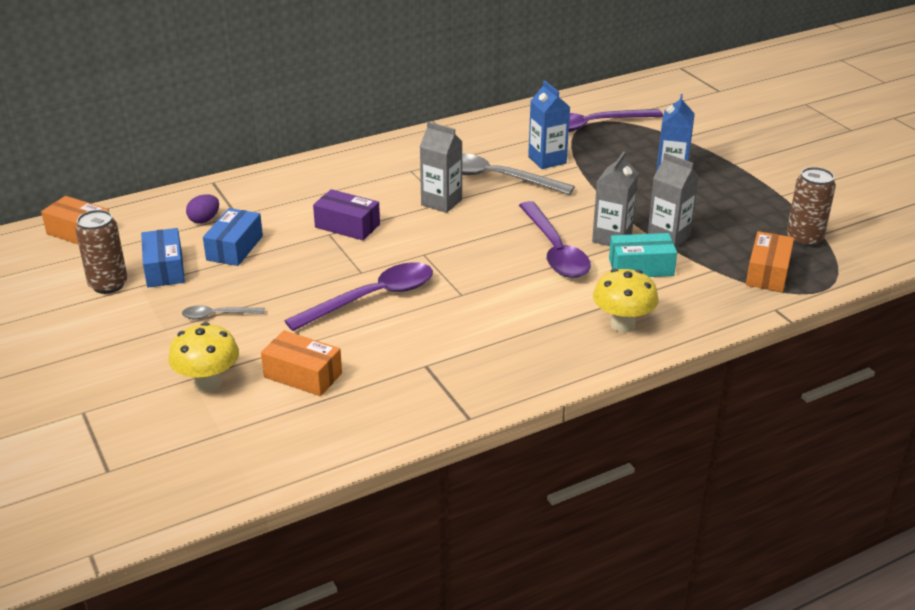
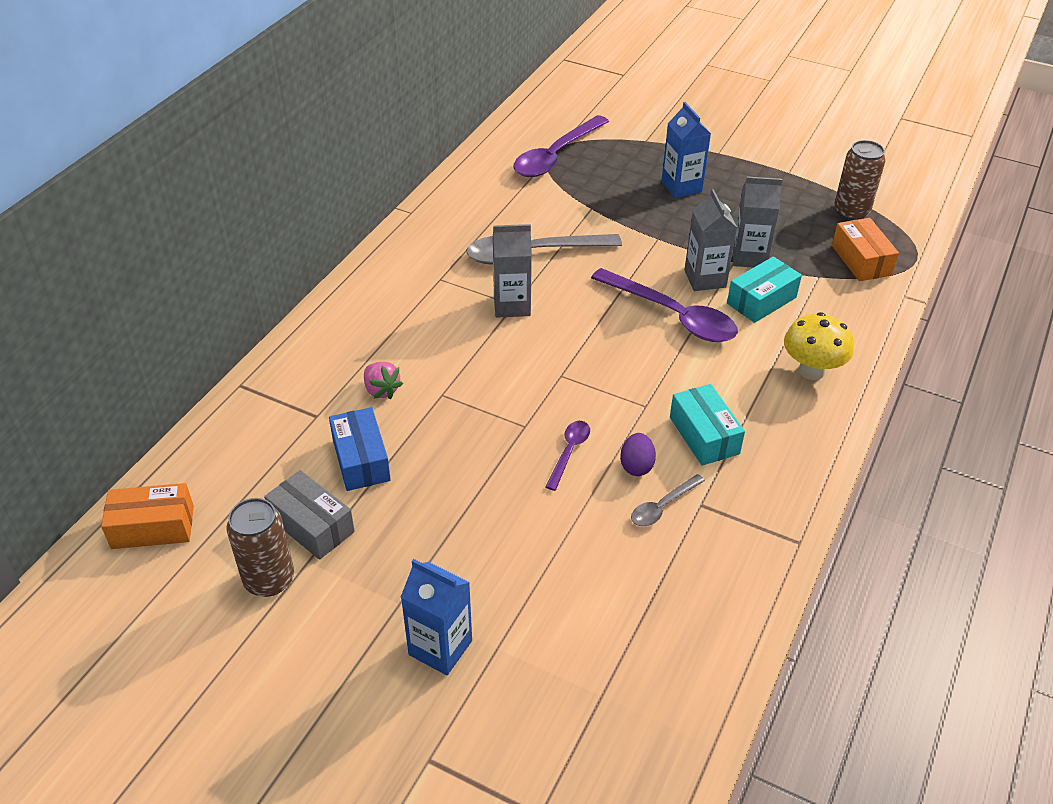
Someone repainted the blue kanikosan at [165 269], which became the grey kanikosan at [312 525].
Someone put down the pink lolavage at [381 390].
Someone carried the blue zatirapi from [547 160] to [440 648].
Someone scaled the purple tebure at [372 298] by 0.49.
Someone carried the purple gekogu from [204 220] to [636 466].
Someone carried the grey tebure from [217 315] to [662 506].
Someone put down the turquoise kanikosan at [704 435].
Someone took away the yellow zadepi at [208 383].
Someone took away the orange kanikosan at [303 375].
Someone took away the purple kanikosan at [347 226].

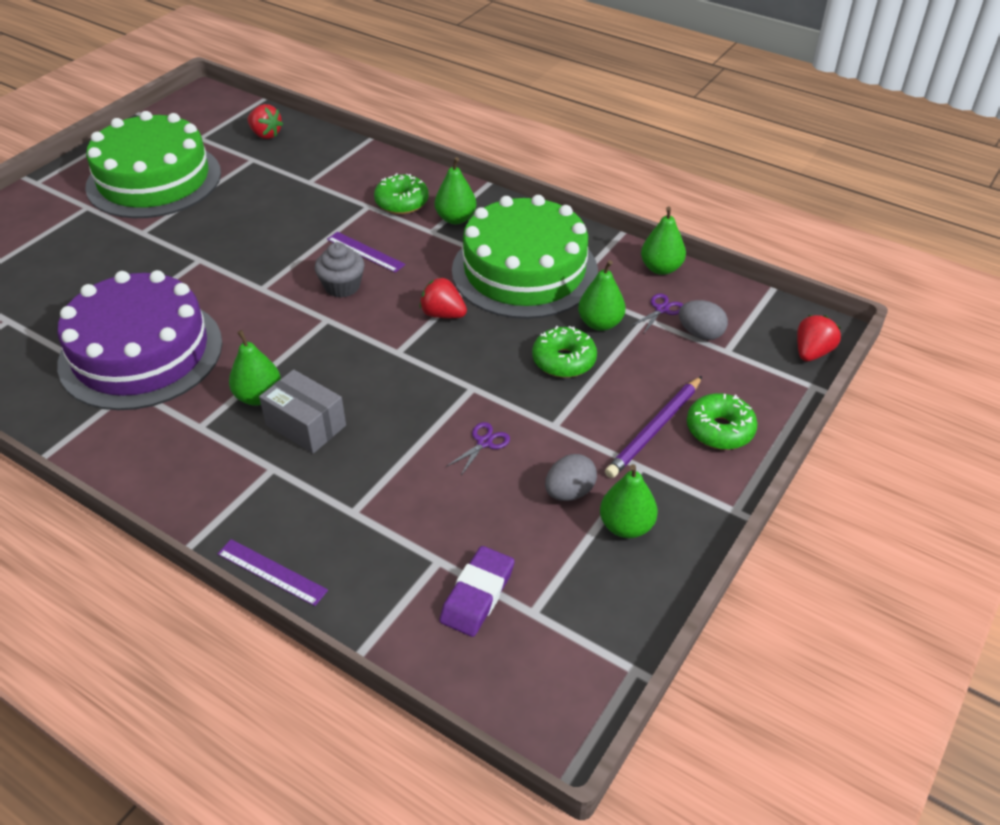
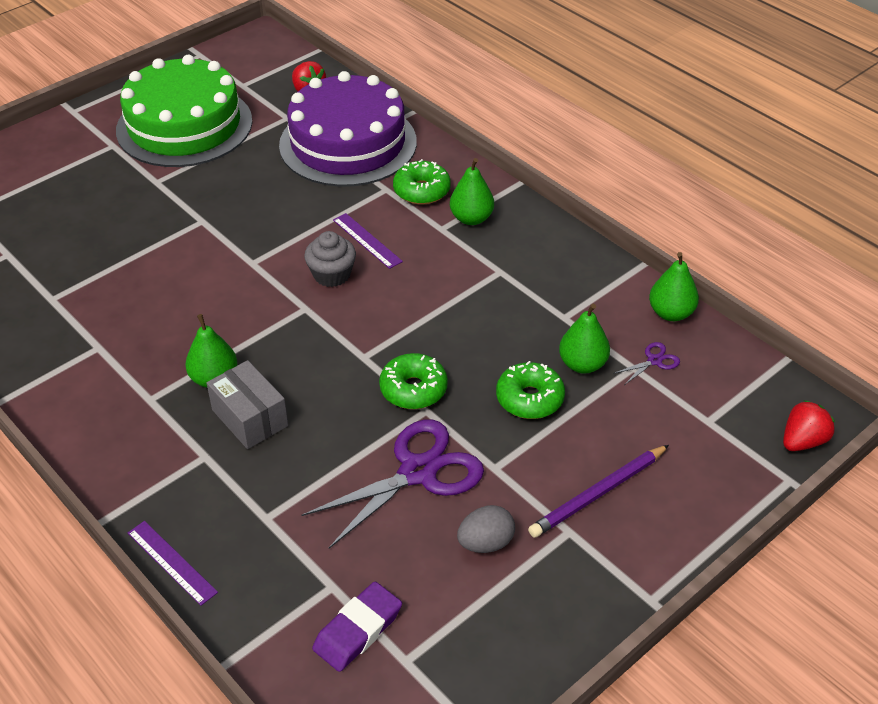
Someone carried the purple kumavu from [141 353] to [348 143].
Someone scaled the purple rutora at [484 442] by 2.42.
Someone carried the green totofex from [719 429] to [413 389].
Someone took away the red lolavage at [443 314].
Someone took away the green kumavu at [524 270].
Someone took away the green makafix at [626 526].
Someone took away the grey gekogu at [700 333].

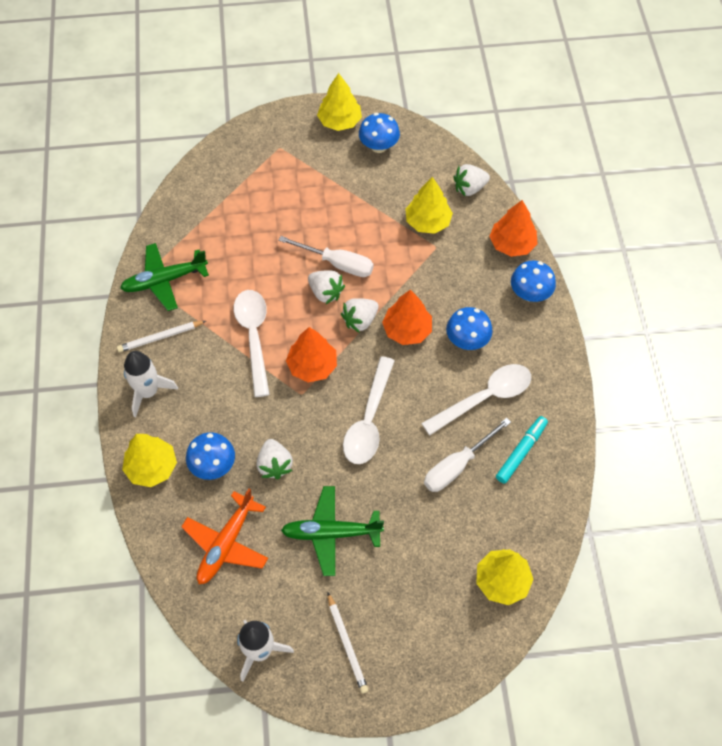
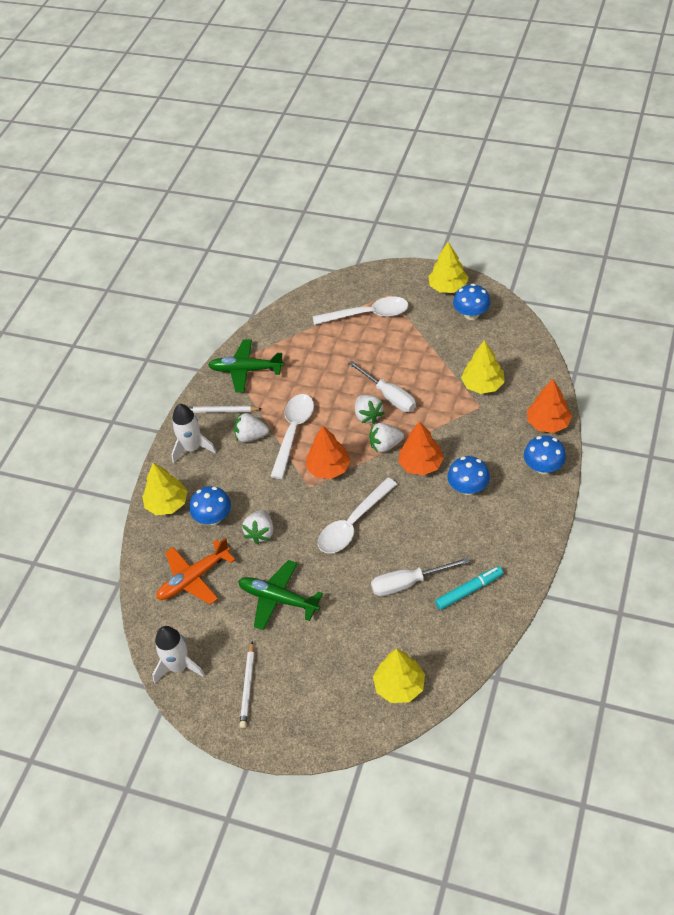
Someone carried the white lolavage from [469 188] to [251 436].
Someone carried the white tebure from [484 398] to [368 314].

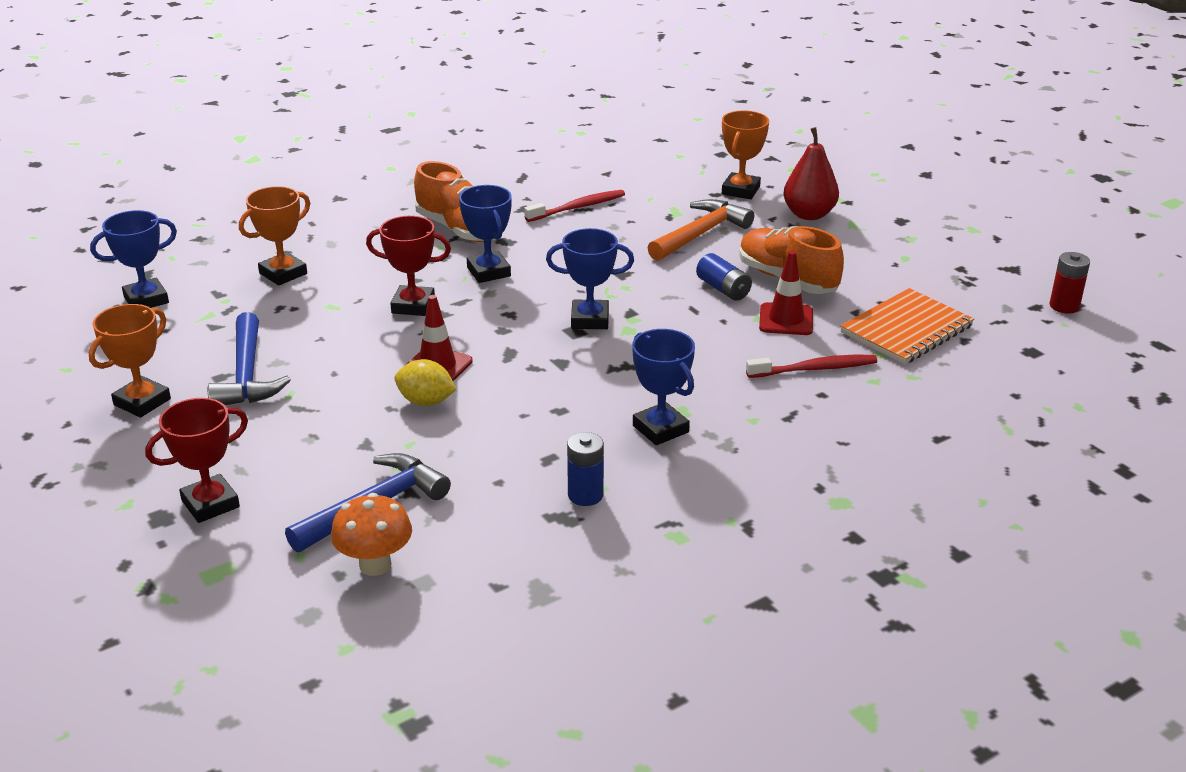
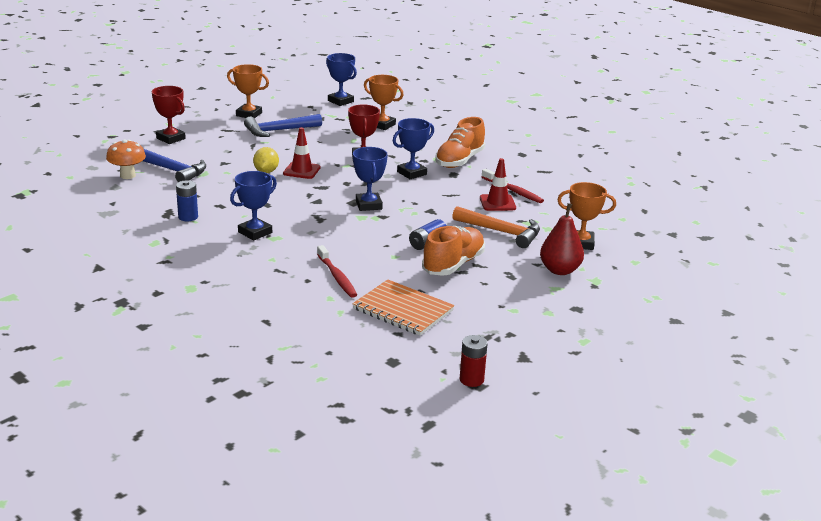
Someone carried the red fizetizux from [786 320] to [497 203].

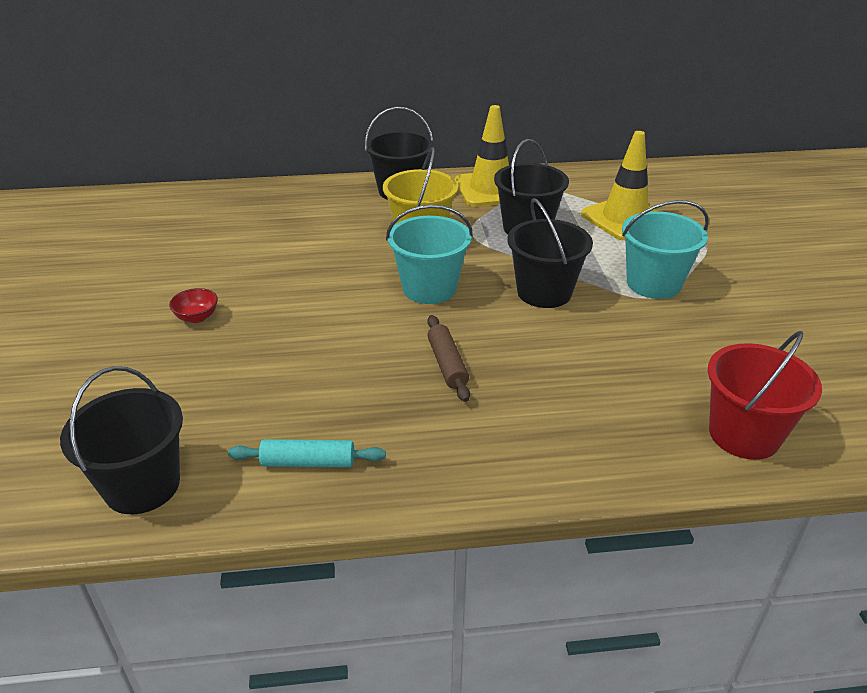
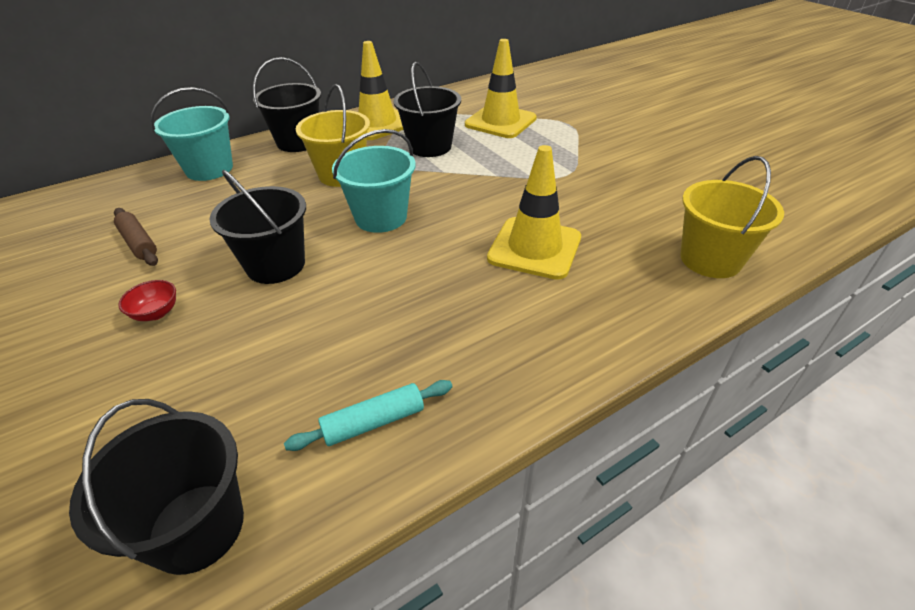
Someone carried the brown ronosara from [447 364] to [138 243].
Someone carried the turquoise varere from [653 283] to [209 169].
Someone carried the black varere from [544 292] to [276 265].
Someone put down the yellow fizetizux at [534 248].
Someone repainted the red varere at [744 434], which became the yellow varere at [710 259].

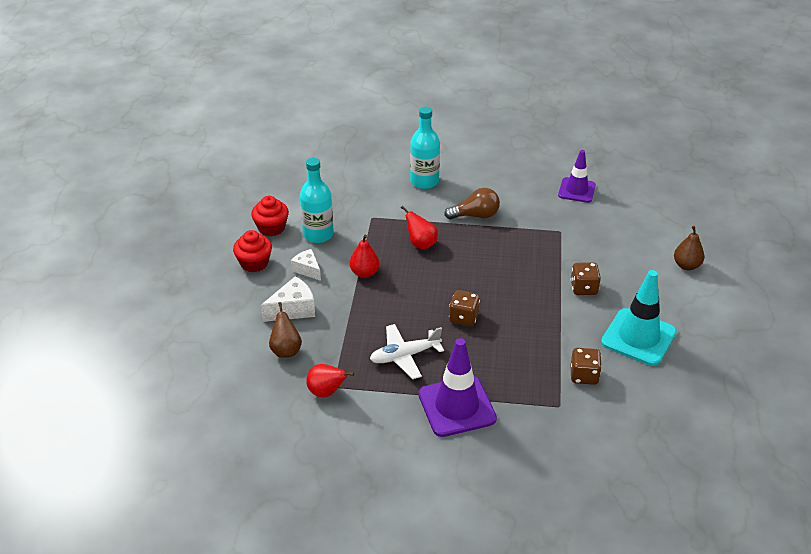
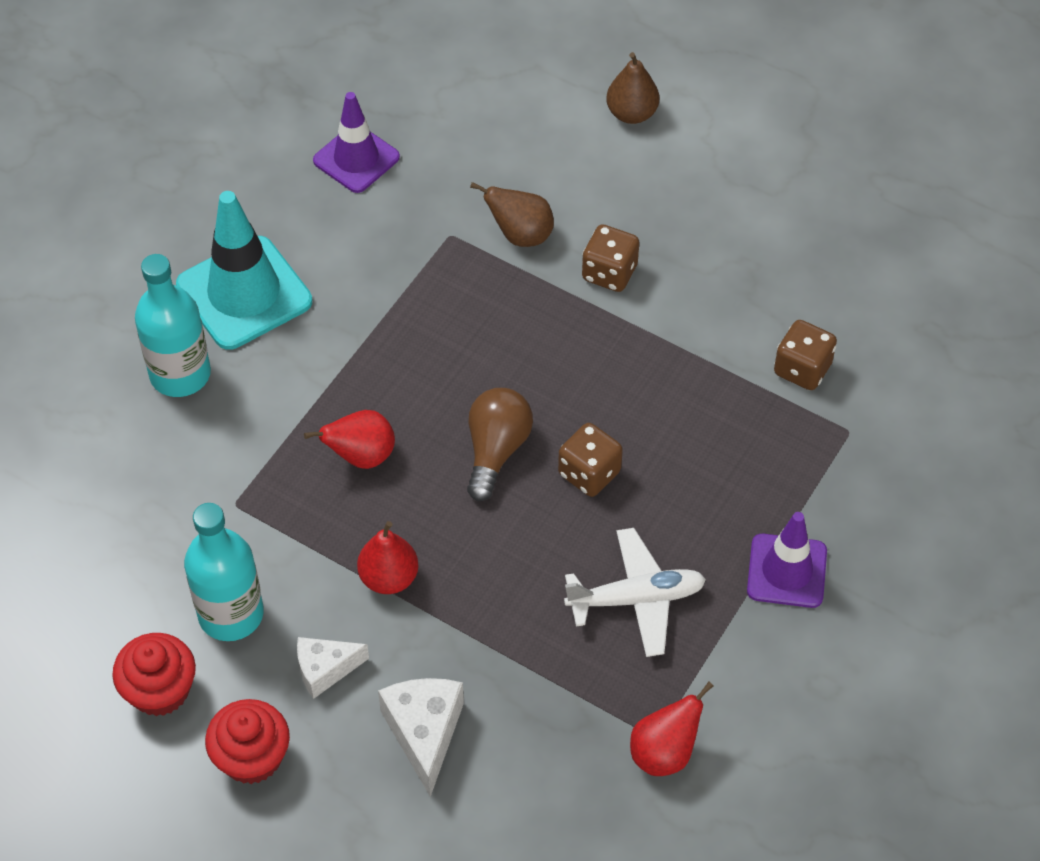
Someone carried the turquoise fizetizux from [638 337] to [244 293].
Someone carried the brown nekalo from [475 215] to [496 450].
Someone carried the brown makafix from [286 350] to [520 235].
Someone rotated the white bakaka at [405 356] by 105 degrees counterclockwise.
Someone scaled the purple fizetizux at [457 406] by 0.65.

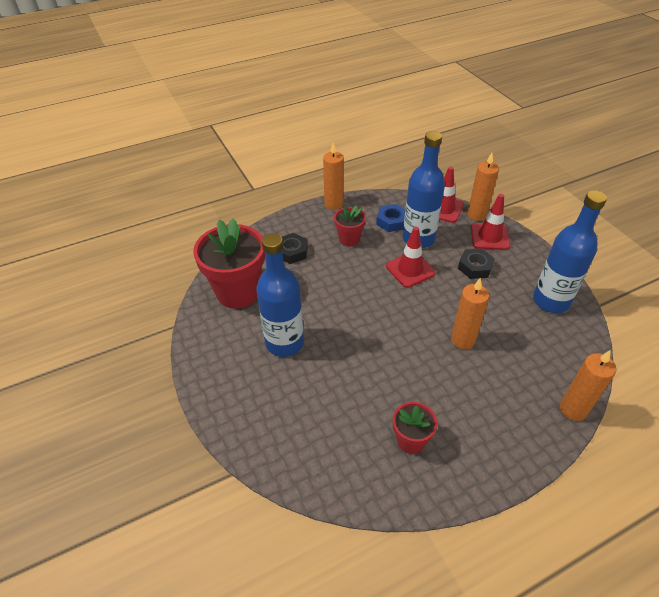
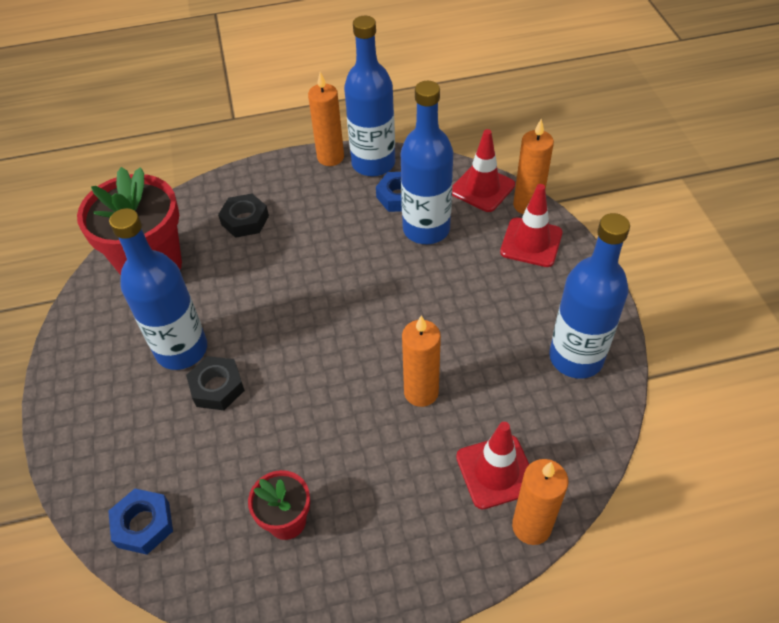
Someone put down the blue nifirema at [143 524].
Someone carried the black nifirema from [475 267] to [217 387].
Someone put down the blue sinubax at [373 163].
Someone carried the red fizetizux from [410 270] to [496 471].
Someone took away the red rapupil at [349 239].

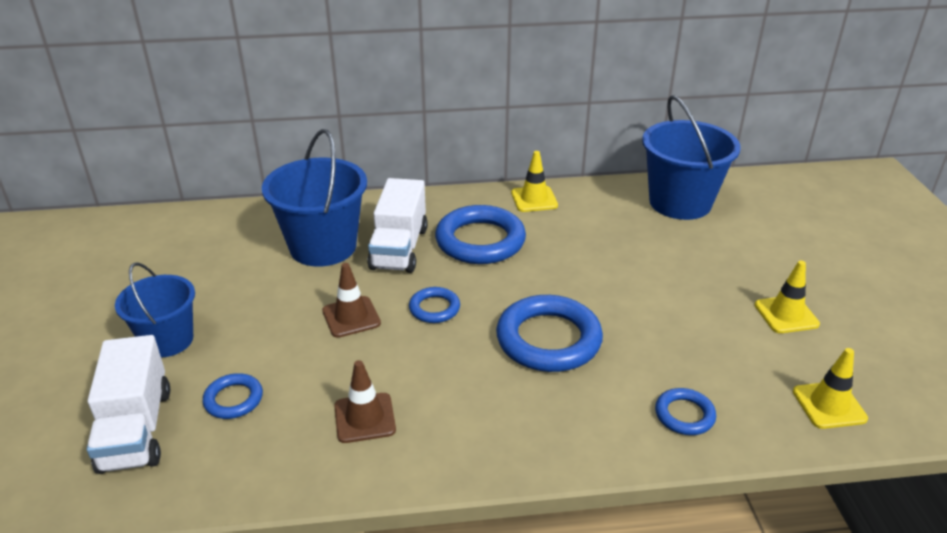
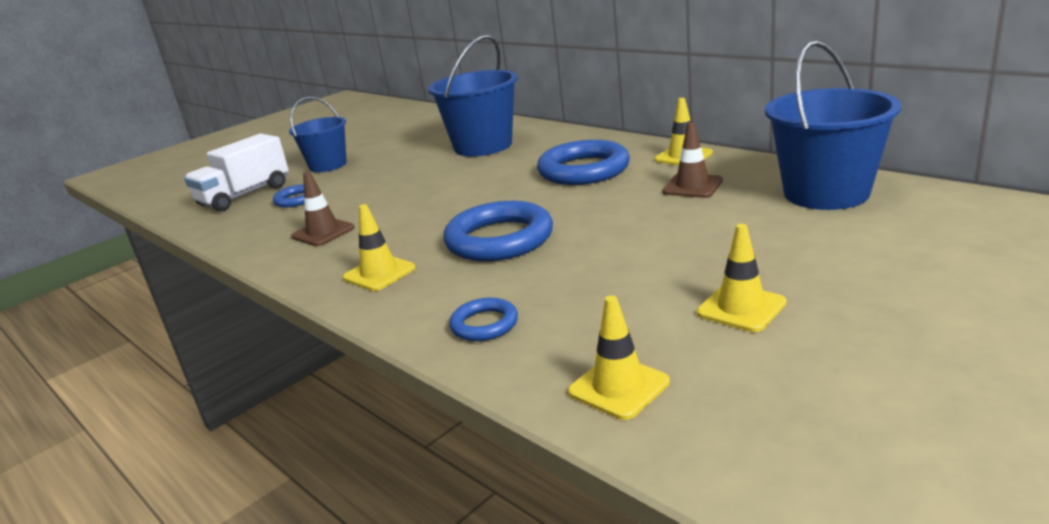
Someone put down the yellow fizetizux at [379 273].
Someone carried the brown fizetizux from [351 317] to [692 186].
Someone took away the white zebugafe at [399 248].
Someone took away the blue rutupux at [434 308].

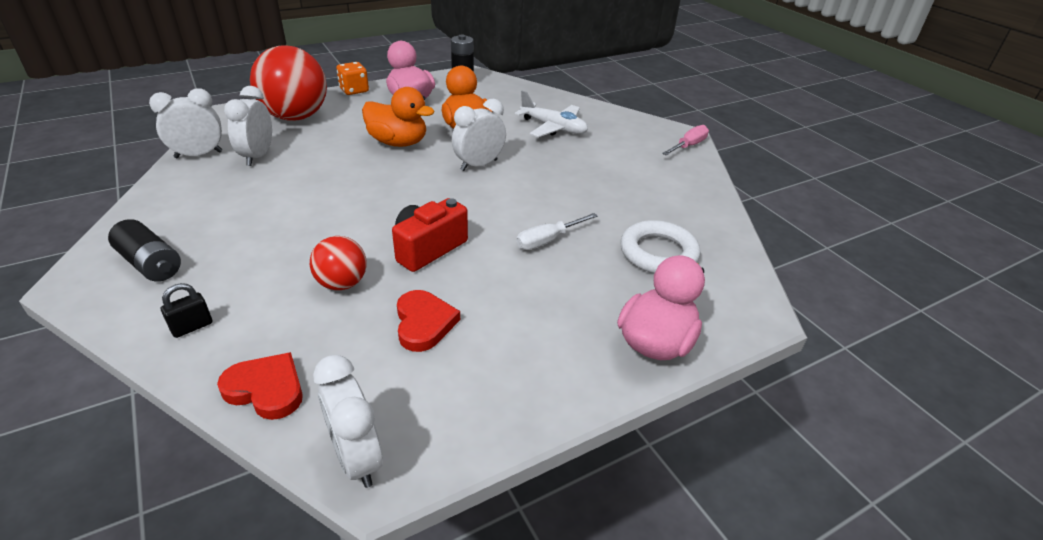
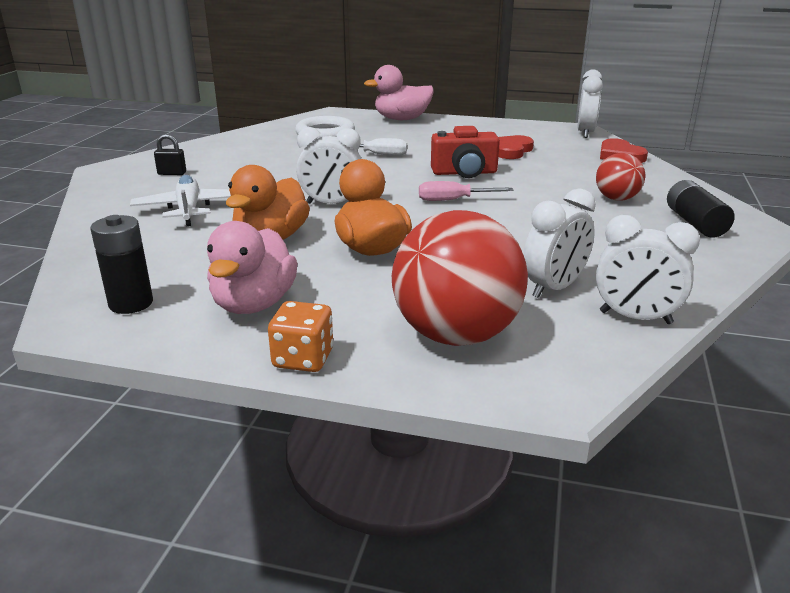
Someone carried the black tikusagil from [192 327] to [172 173].
Someone carried the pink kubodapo from [688 146] to [452 200].
Someone carried the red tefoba from [342 283] to [616 199].

